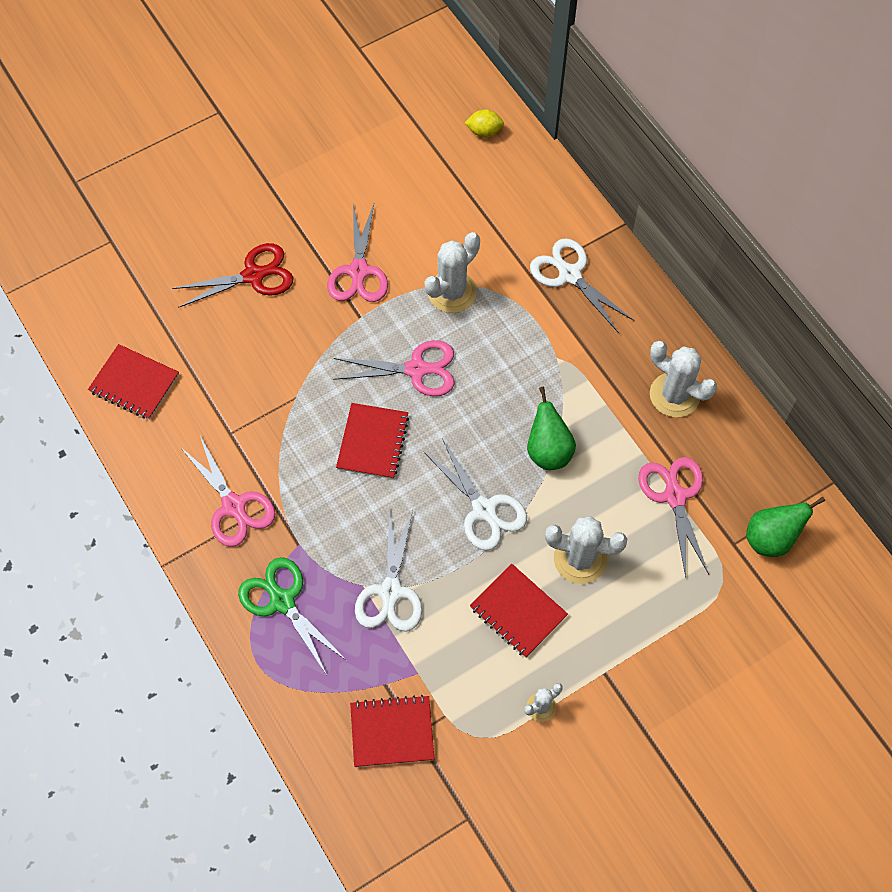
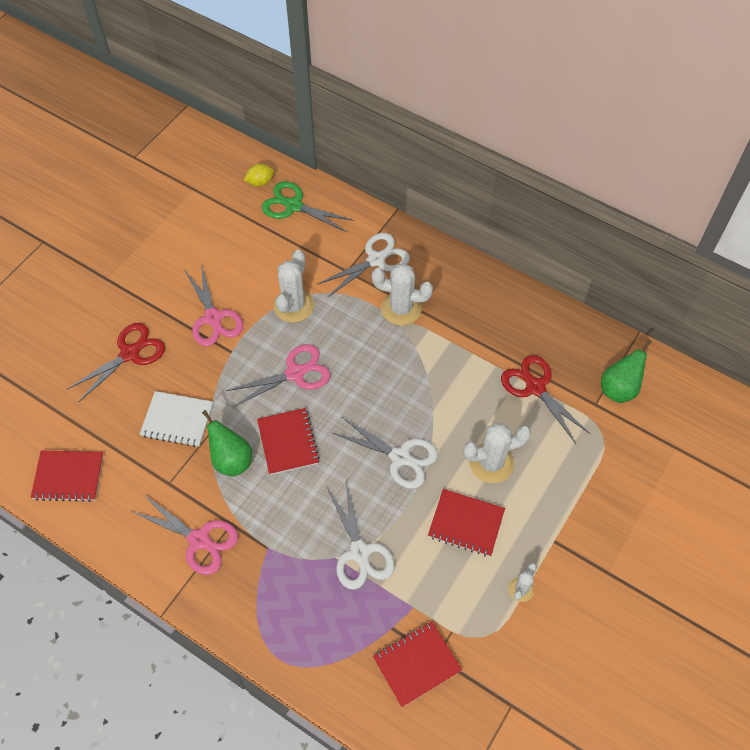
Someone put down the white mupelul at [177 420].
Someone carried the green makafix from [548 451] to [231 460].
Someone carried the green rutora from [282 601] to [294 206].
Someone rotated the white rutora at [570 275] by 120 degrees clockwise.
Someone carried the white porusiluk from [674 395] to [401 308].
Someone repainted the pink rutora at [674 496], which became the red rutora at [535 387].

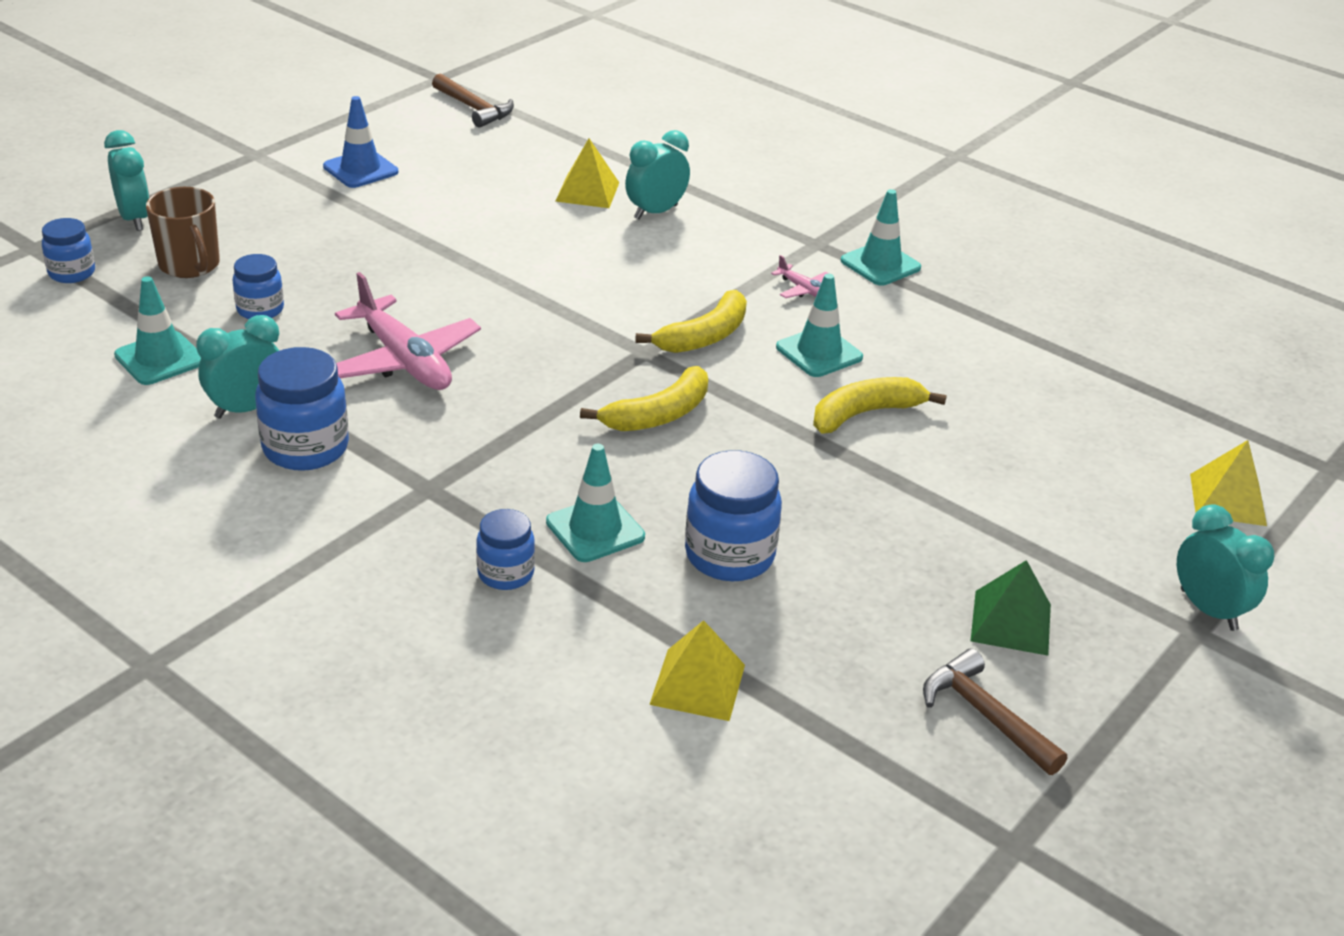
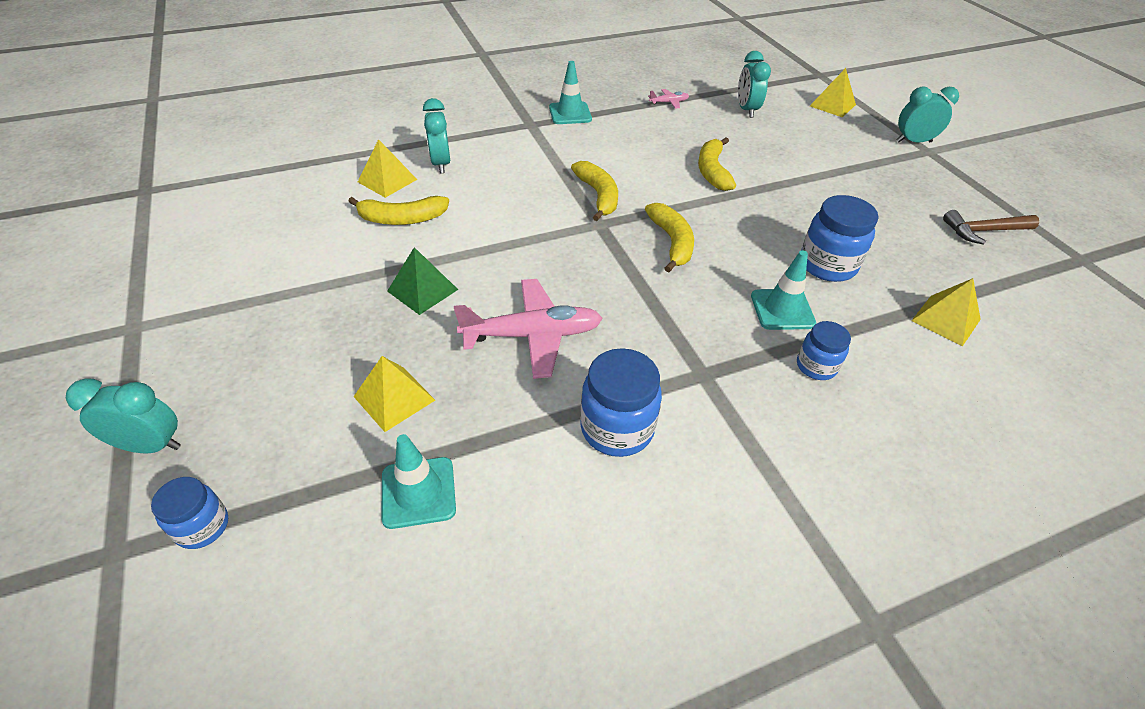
Someone put down the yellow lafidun at [402 219].
Someone swapped the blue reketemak at [260 310] for the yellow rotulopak at [394 398].
Someone carried the green rotulopak from [1011 622] to [422 290].
Someone carried the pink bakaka from [804 290] to [669 102].
Someone carried the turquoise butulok from [247 409] to [746 110].
Someone took away the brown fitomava at [190 265].
Someone took away the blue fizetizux at [360 169].
Someone took away the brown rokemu at [474 109].
Someone took away the turquoise fizetizux at [819 352].

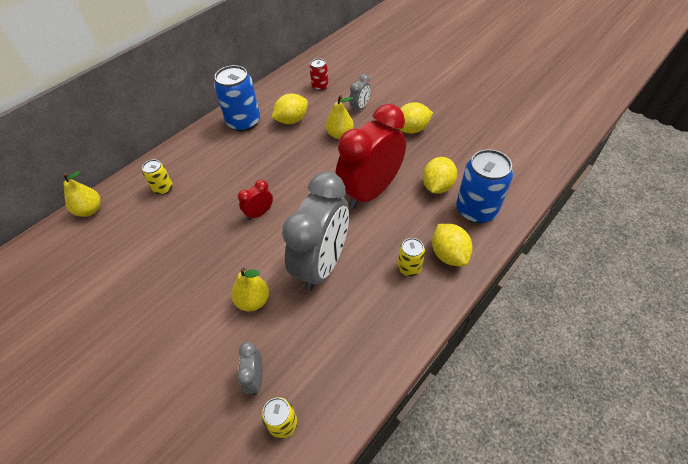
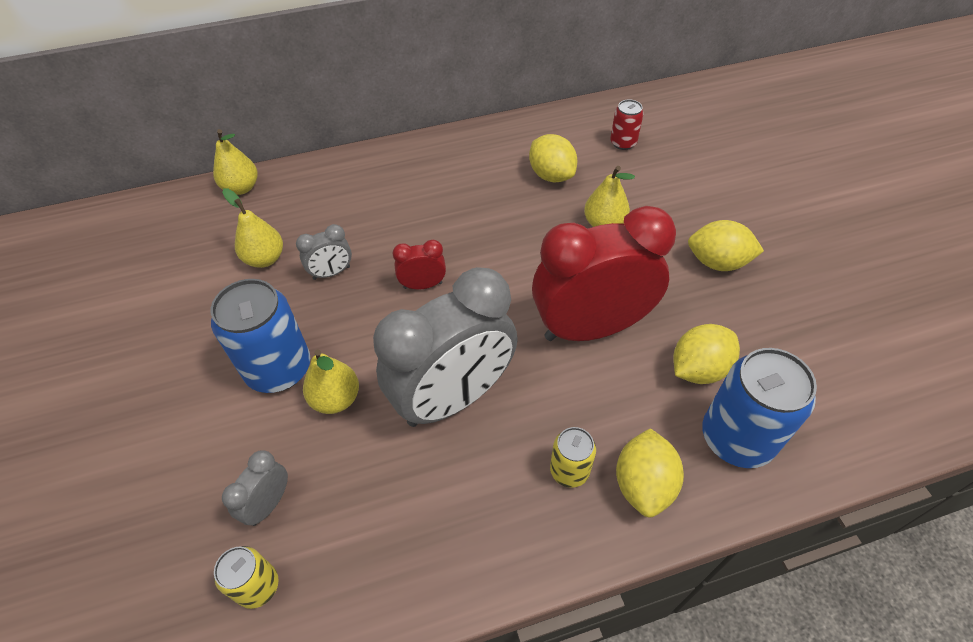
Someone carried the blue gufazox from [243 122] to [279 369].
Someone put down the yellow makafix at [265 259].
Someone carried the grey butulok from [360 107] to [331 273].
Someone rotated the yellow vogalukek at [292 120] by 60 degrees clockwise.
Someone took away the yellow gufazox at [163 188].

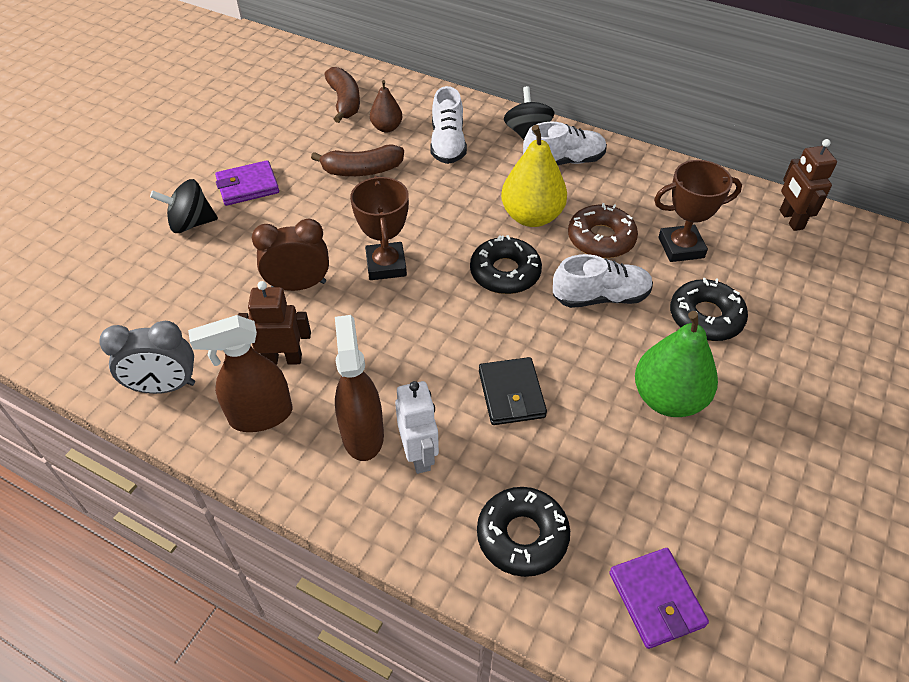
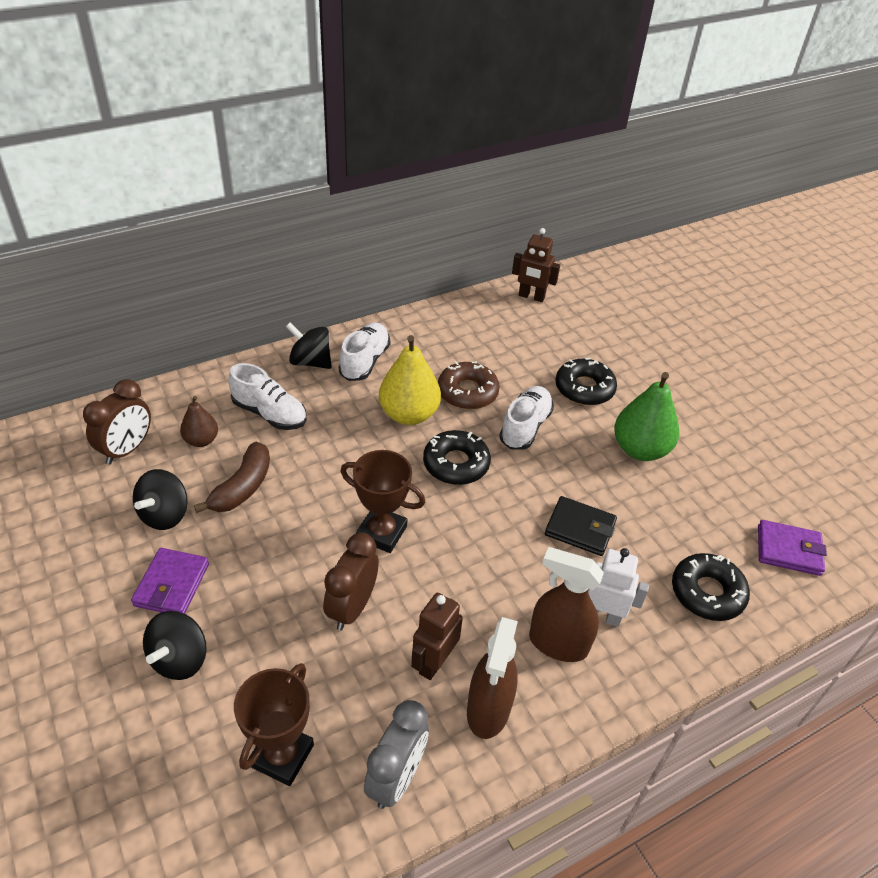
Someone swapped the brown lafidun at [344 102] for the brown butulok at [127 449].
Someone put down the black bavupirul at [165 514].
Someone carried the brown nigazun from [681 247] to [282 755].

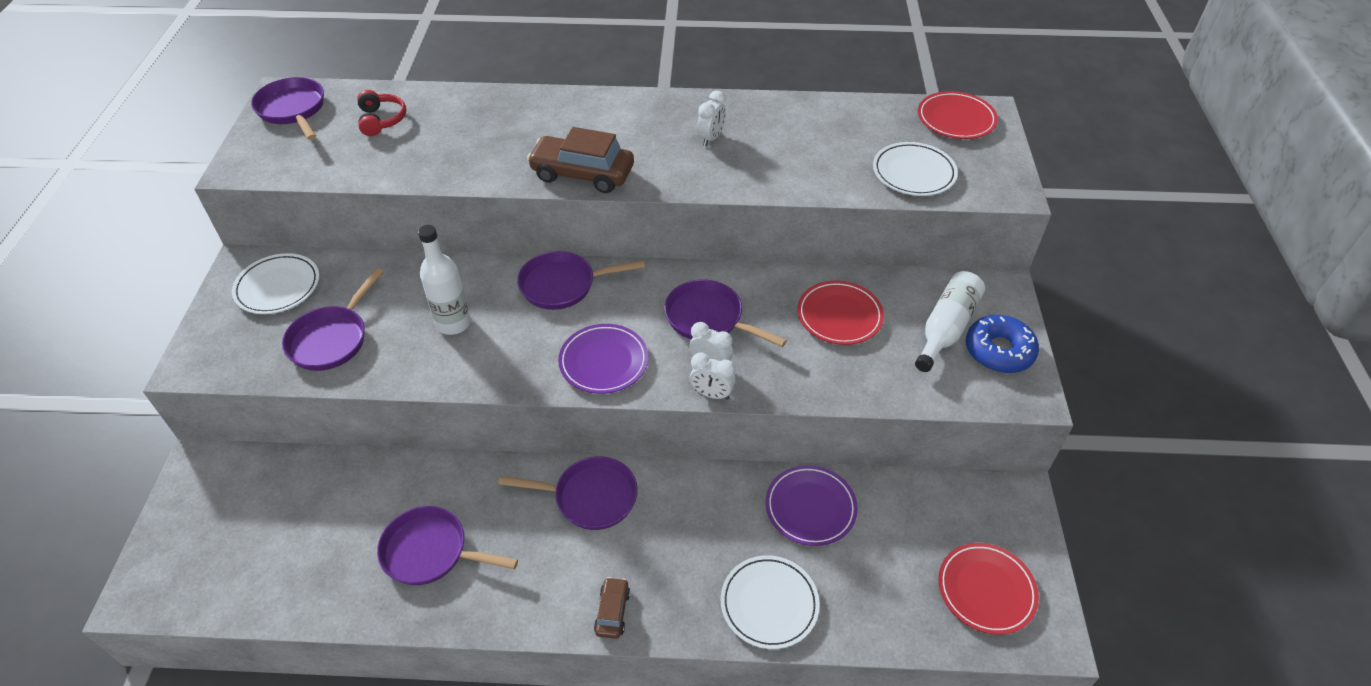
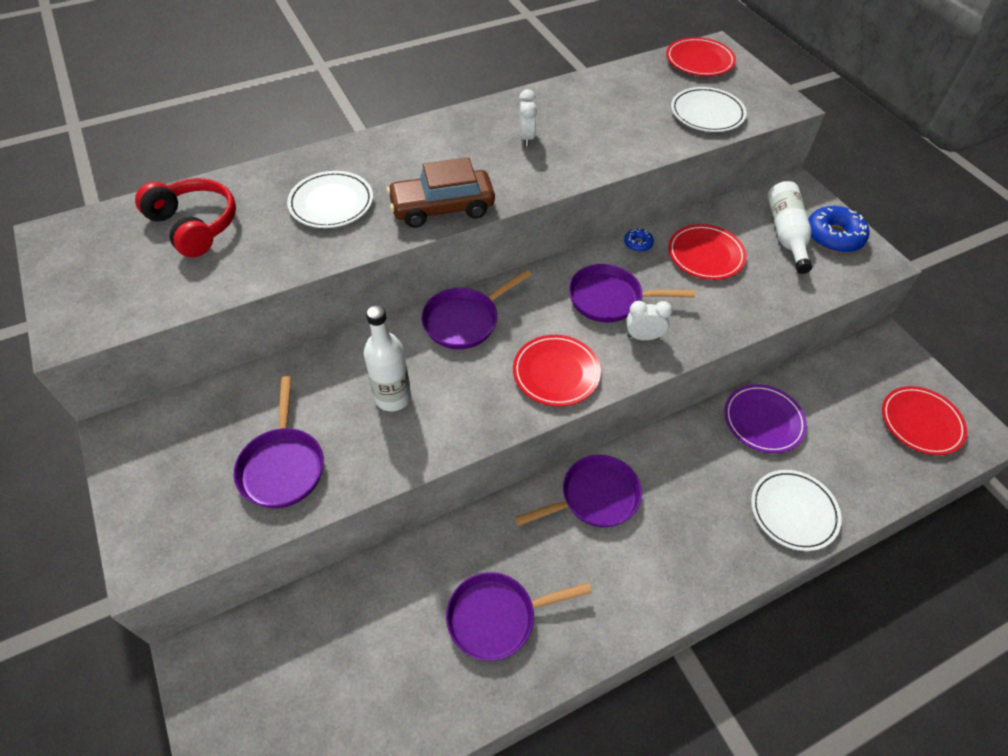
Someone scaled the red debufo at [381 120] by 1.54.
Someone carried the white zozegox from [278 287] to [331 203].
Someone repainted the purple zozegox at [603 362], which became the red zozegox at [556 373].
Someone put down the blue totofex at [638 243].
Someone took away the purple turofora at [293 110].
Someone took away the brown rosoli at [612 612].
Someone took away the white butulok at [712 394].

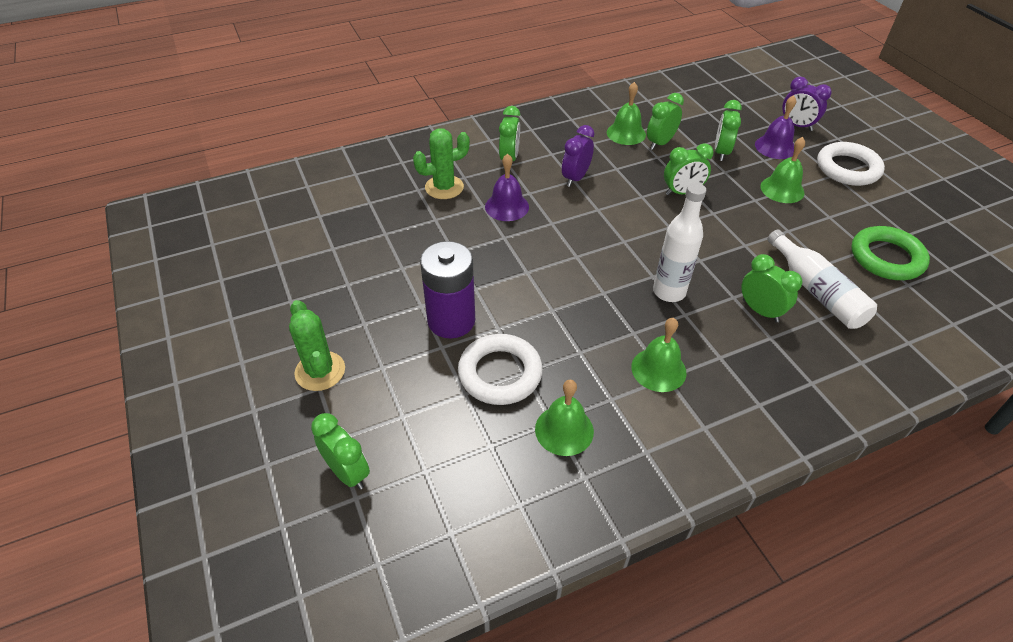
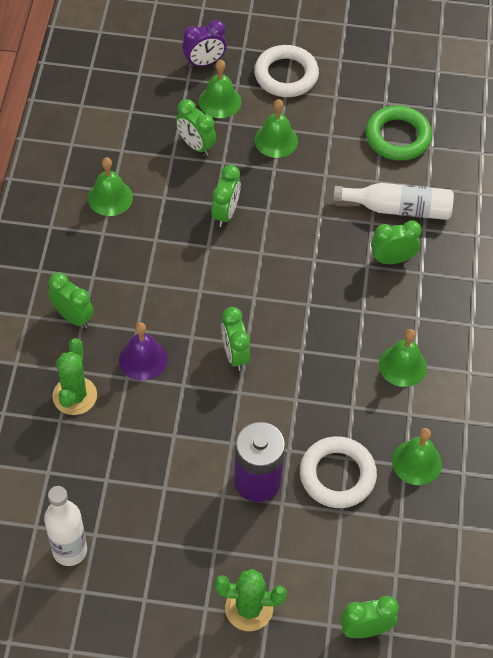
Someone carried the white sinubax from [669 292] to [70 550].
Someone repainted the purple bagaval at [775 147], which became the green bagaval at [220 101].
Someone carried the green butulok from [660 143] to [235 355].
Someone took away the purple butulok at [575 178].

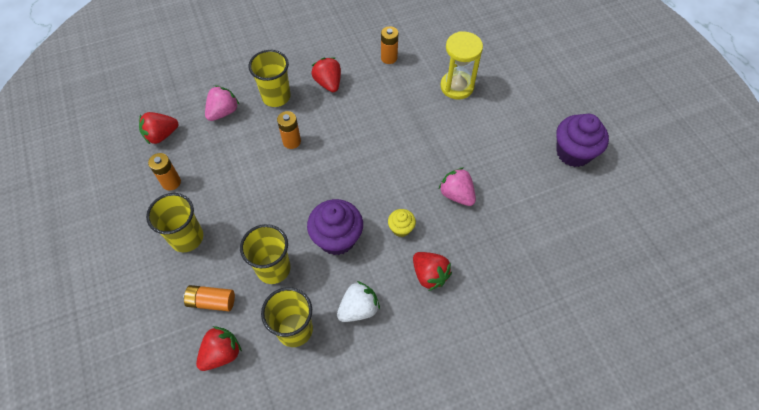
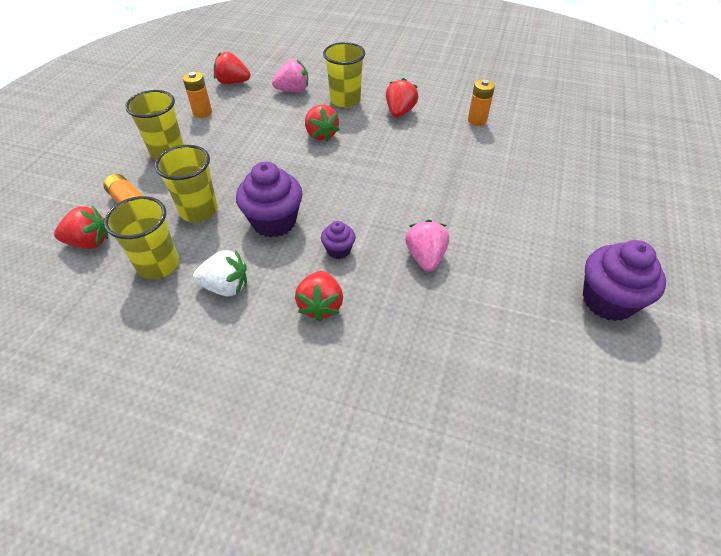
Someone swapped the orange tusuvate at [291 141] for the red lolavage at [321 134].
Someone repainted the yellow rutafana at [401 228], which became the purple rutafana at [338 250].
Someone took away the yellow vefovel at [457 86].

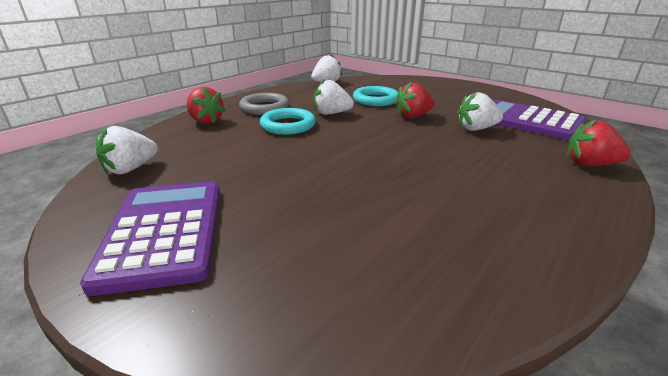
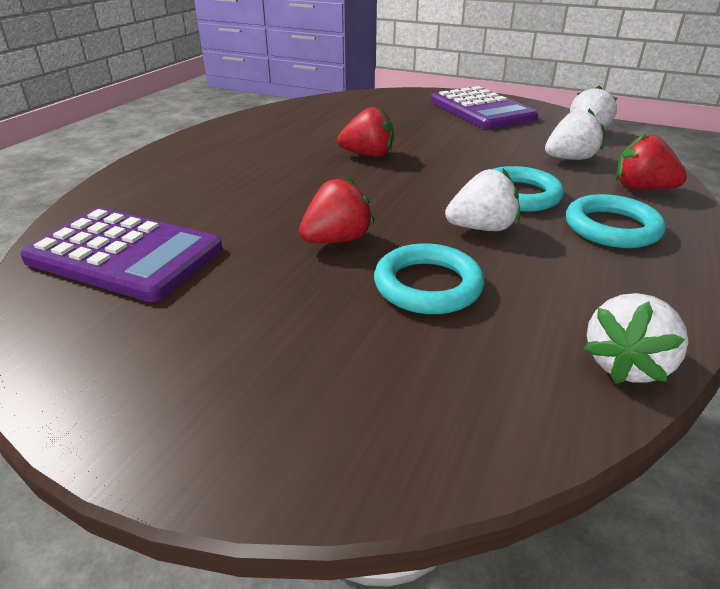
Someone carried the red lolavage from [589 164] to [368 155].
Someone carried the white lolavage from [476 129] to [569 159].
Someone repainted the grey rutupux at [264 107], which became the turquoise rutupux at [611 227].

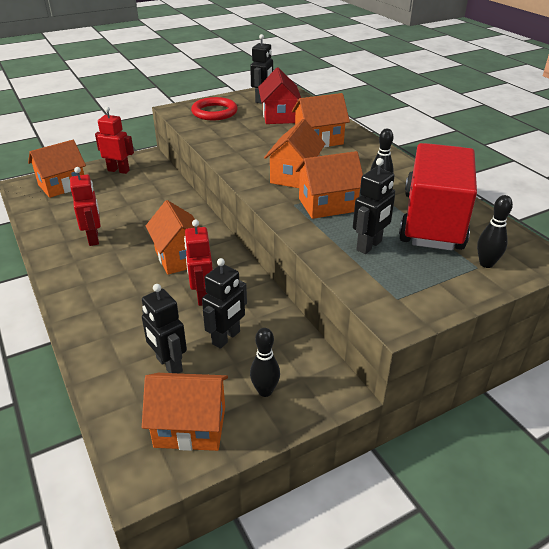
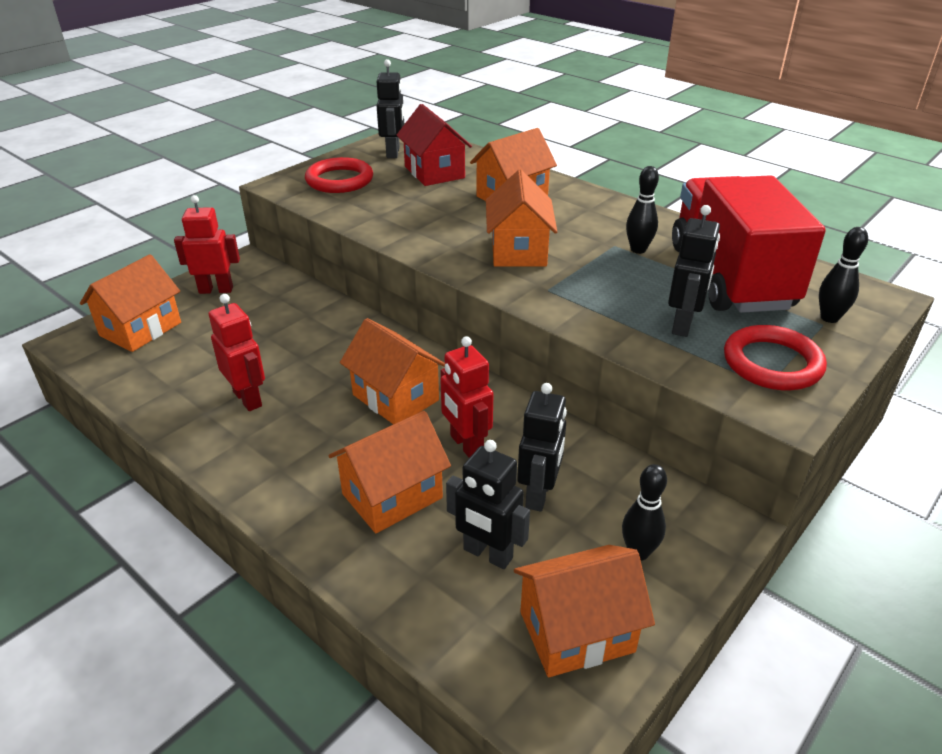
Someone carried the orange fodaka from [327 205] to [392 496].
Someone put down the red rutupux at [772 363].

